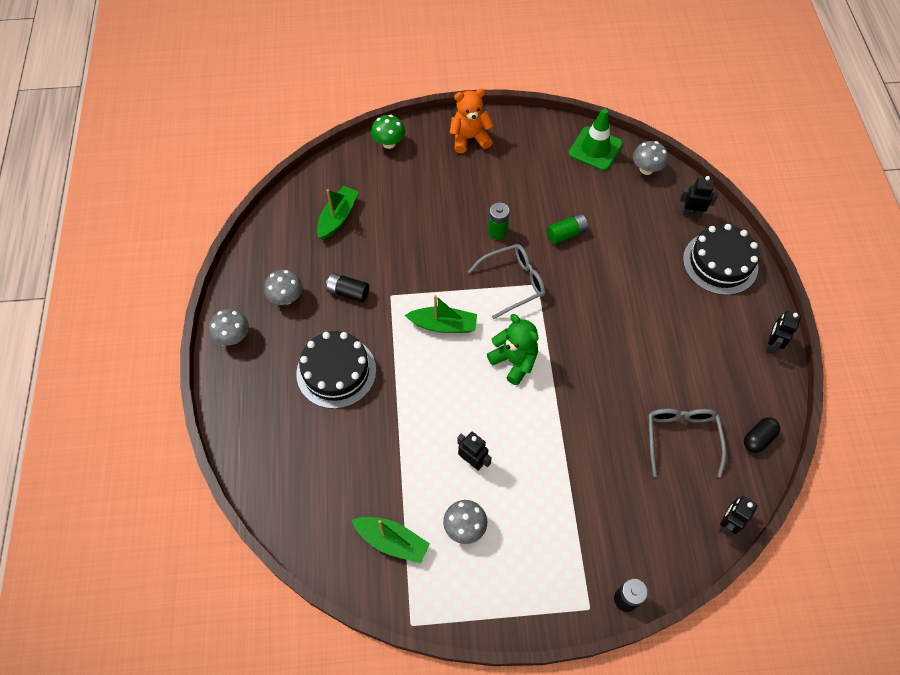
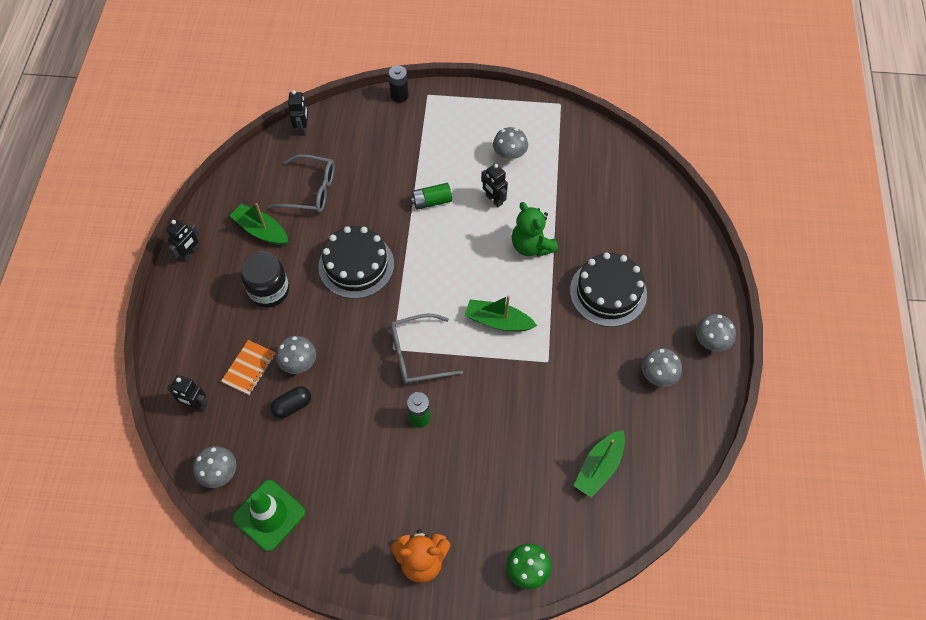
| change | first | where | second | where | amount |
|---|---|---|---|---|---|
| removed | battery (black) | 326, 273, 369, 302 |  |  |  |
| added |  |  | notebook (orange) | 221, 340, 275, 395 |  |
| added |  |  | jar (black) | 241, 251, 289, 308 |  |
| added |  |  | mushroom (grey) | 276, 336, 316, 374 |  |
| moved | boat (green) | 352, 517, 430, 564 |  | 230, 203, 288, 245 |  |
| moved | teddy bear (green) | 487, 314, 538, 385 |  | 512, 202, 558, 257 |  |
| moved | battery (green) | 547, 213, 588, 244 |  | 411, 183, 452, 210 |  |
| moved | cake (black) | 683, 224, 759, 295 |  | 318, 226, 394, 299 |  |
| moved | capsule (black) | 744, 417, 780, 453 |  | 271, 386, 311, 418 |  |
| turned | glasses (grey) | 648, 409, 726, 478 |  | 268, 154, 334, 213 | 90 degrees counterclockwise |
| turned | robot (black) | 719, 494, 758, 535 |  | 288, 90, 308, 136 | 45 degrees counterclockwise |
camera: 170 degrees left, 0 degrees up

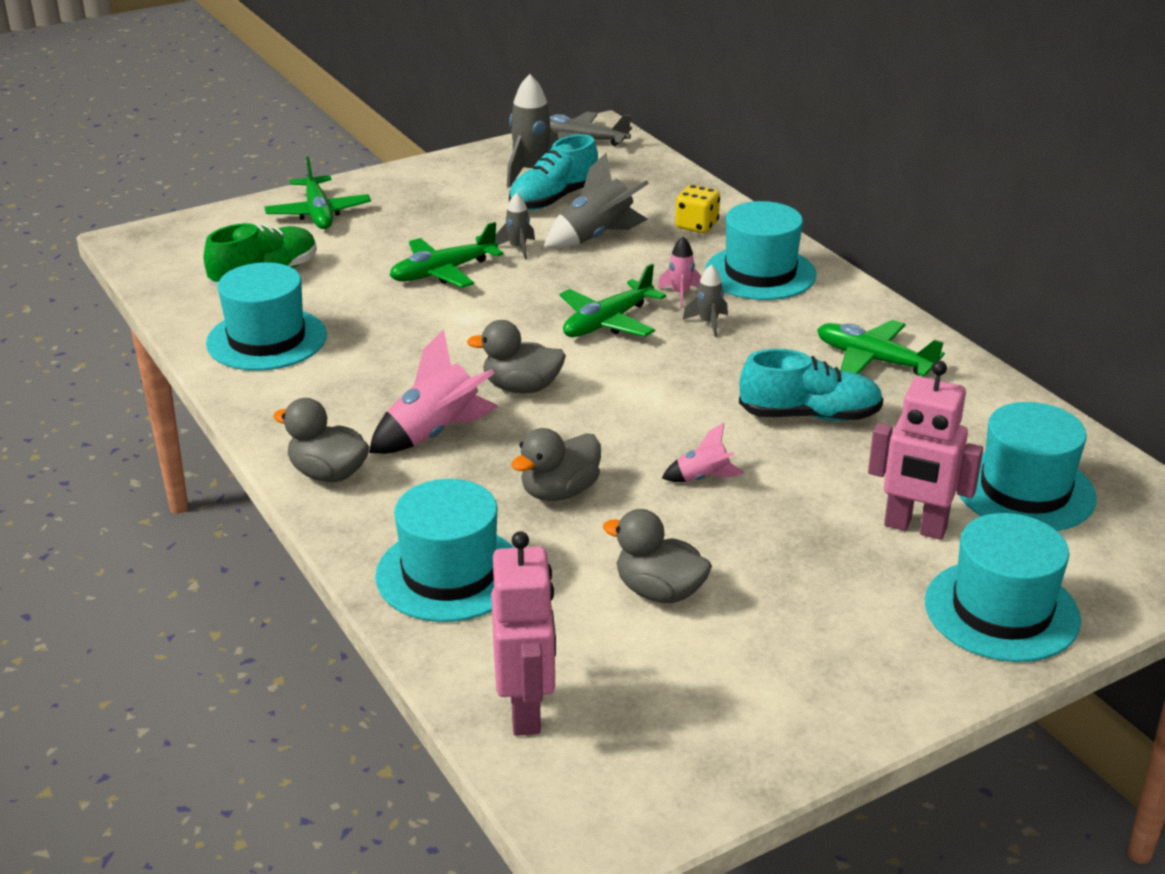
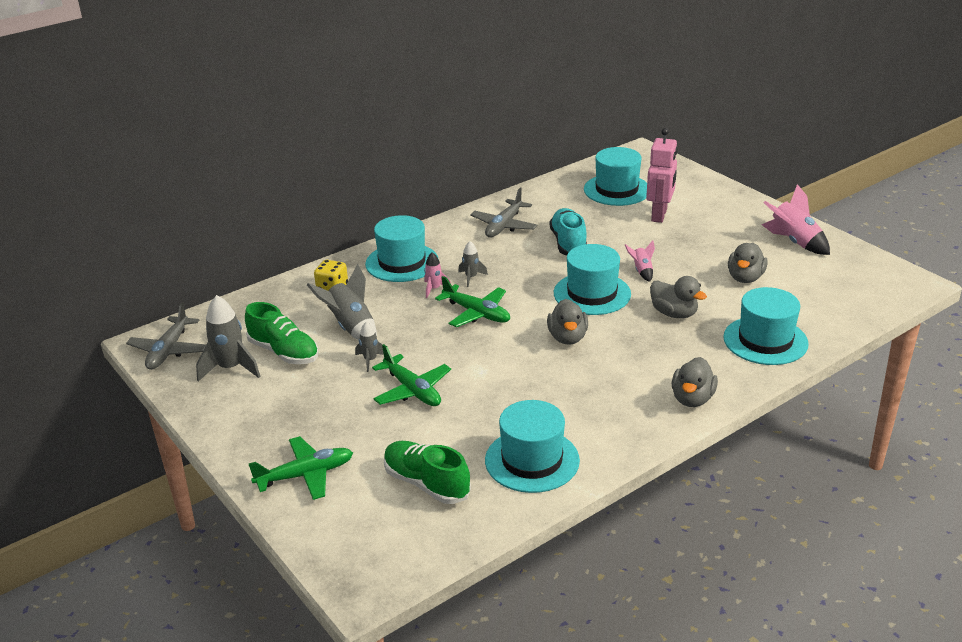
| change | first | where | second | where | amount |
|---|---|---|---|---|---|
| removed | robot (pink) | 491, 531, 556, 736 |  |  |  |
| moved | rocket (pink) | 369, 329, 498, 454 |  | 762, 184, 830, 255 |  |
| moved | hat (turquoise) | 925, 513, 1081, 662 |  | 554, 244, 631, 315 |  |
| recoloured | shoe (turquoise) | 509, 134, 598, 210 | shoe (green) | 245, 302, 319, 364 |  |
| recoloured | plane (green) | 817, 320, 945, 377 | plane (grey) | 470, 188, 537, 237 |  |
camera: 95 degrees left, 0 degrees up

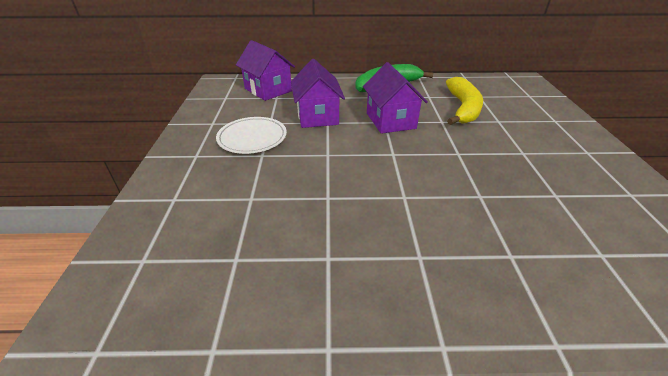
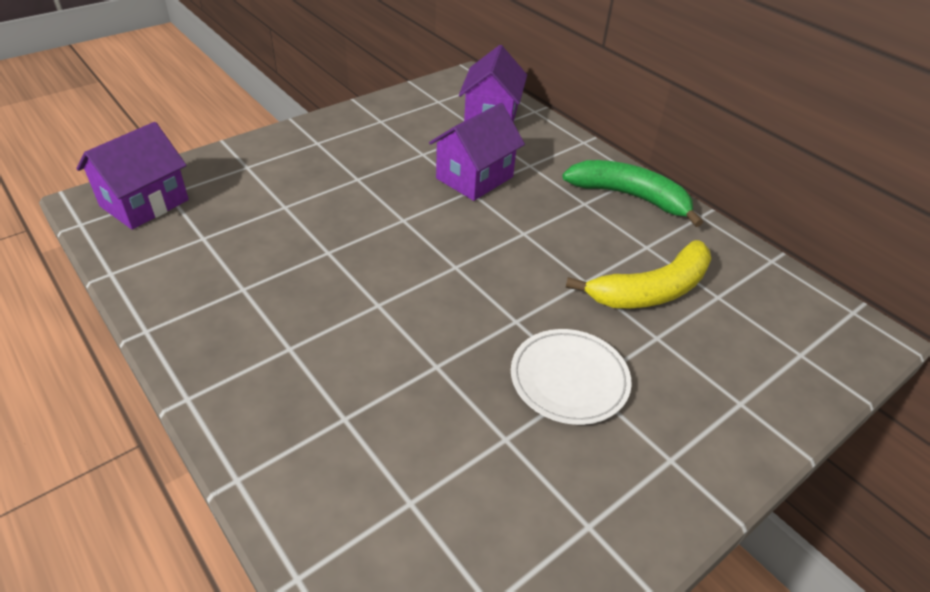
| change | first | where | second | where | amount |
|---|---|---|---|---|---|
| moved | plate (white) | 216, 117, 287, 154 |  | 511, 329, 632, 425 |  |
| moved | house (purple) | 363, 62, 428, 134 |  | 76, 122, 189, 230 |  |
camera: 50 degrees right, 5 degrees up

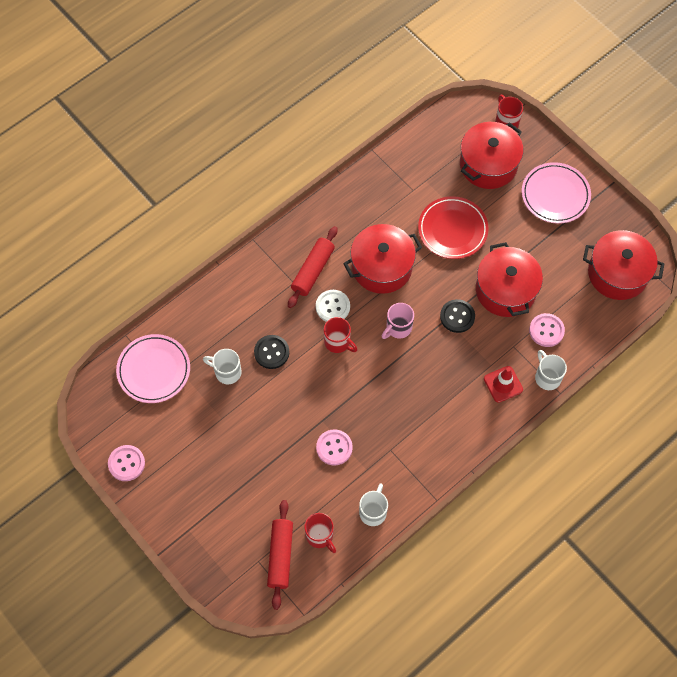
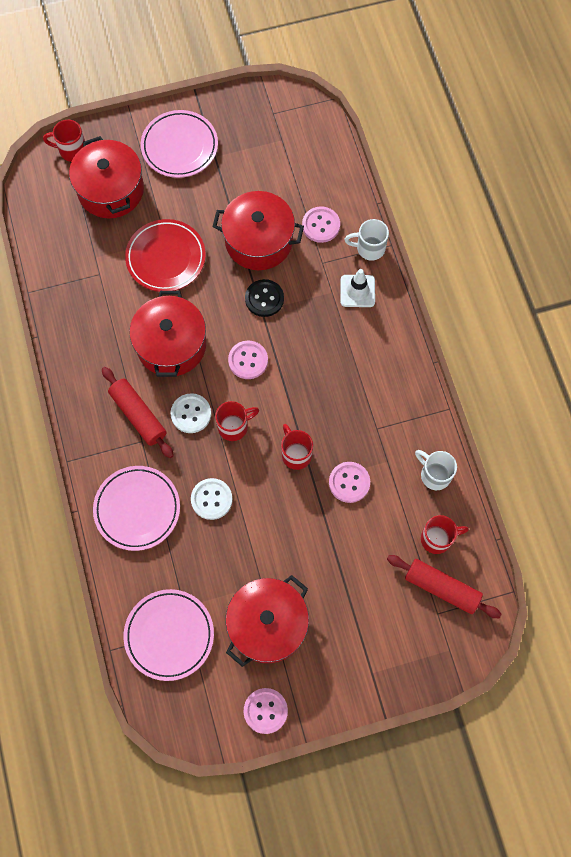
| change | first | where | second | where | amount |
|---|---|---|---|---|---|
| removed | mug (white) | 203, 349, 241, 384 |  |  |  |
| added |  |  | plate (pink) | 93, 466, 180, 551 |  |
| added |  |  | mug (red) | 281, 424, 313, 470 |  |
| moved | pot (red) | 583, 230, 664, 300 |  | 226, 575, 309, 667 |  |
| replaced | mug (pink) | 382, 303, 414, 339 | button (pink) | 228, 341, 268, 379 |  |
| recoloured | button (black) | 254, 335, 289, 369 | button (white) | 191, 478, 233, 520 |  |
| recoloured | traffic cone (red) | 484, 366, 523, 403 | traffic cone (white) | 341, 269, 375, 307 |  |
camera: 65 degrees left, 5 degrees up

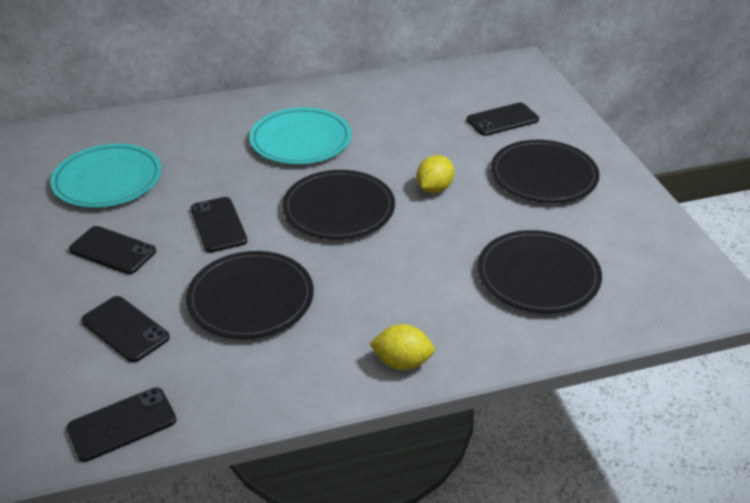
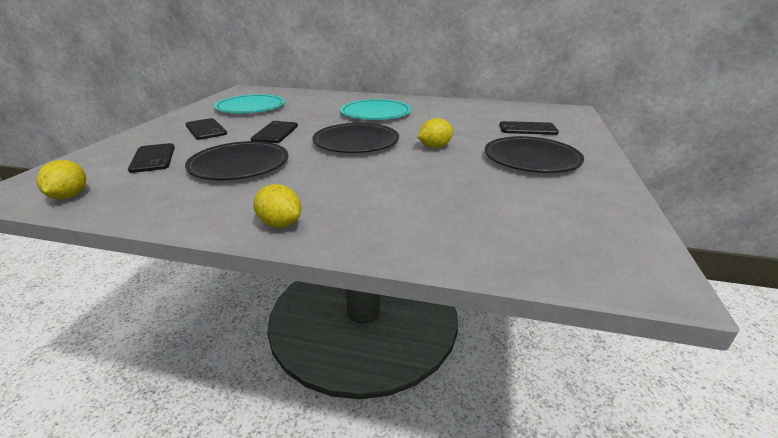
| change | first | where | second | where | amount |
|---|---|---|---|---|---|
| removed | plate (black) | 477, 230, 602, 313 |  |  |  |
| replaced | phone (black) | 67, 387, 177, 462 | lemon (yellow) | 36, 160, 86, 199 |  |
camera: 30 degrees right, 10 degrees down

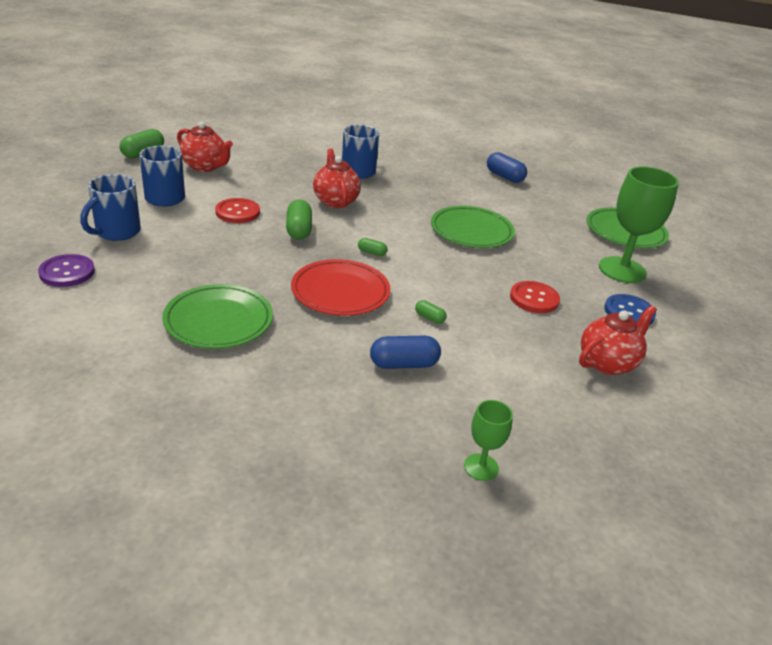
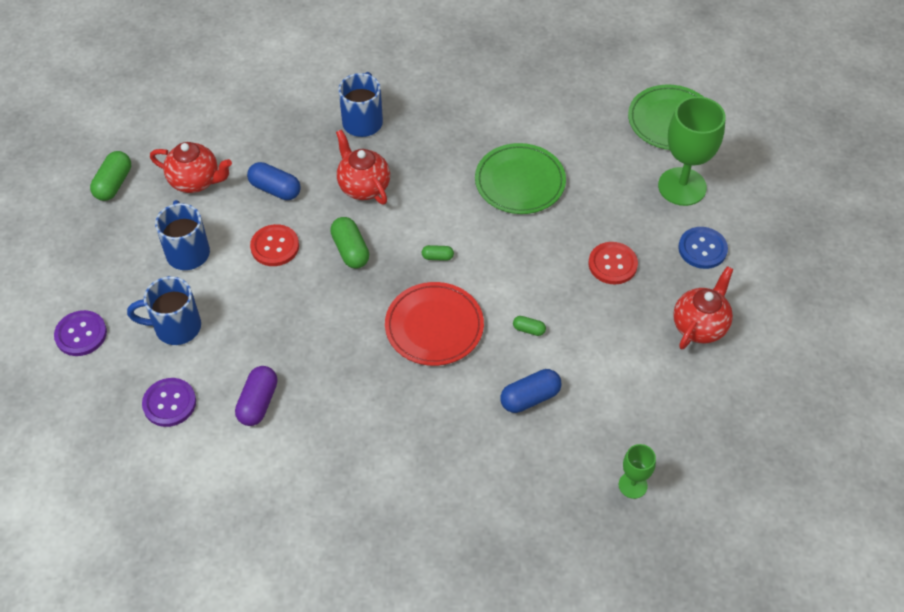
| change | first | where | second | where | amount |
|---|---|---|---|---|---|
| removed | plate (green) | 162, 284, 273, 349 |  |  |  |
| added |  |  | button (purple) | 54, 310, 107, 356 |  |
| added |  |  | capsule (purple) | 235, 366, 277, 426 |  |
| moved | capsule (blue) | 487, 152, 527, 183 |  | 247, 162, 301, 200 |  |
| turned | mug (blue) | 80, 174, 141, 241 |  | 127, 276, 201, 345 | 75 degrees clockwise |
camera: 15 degrees left, 20 degrees up

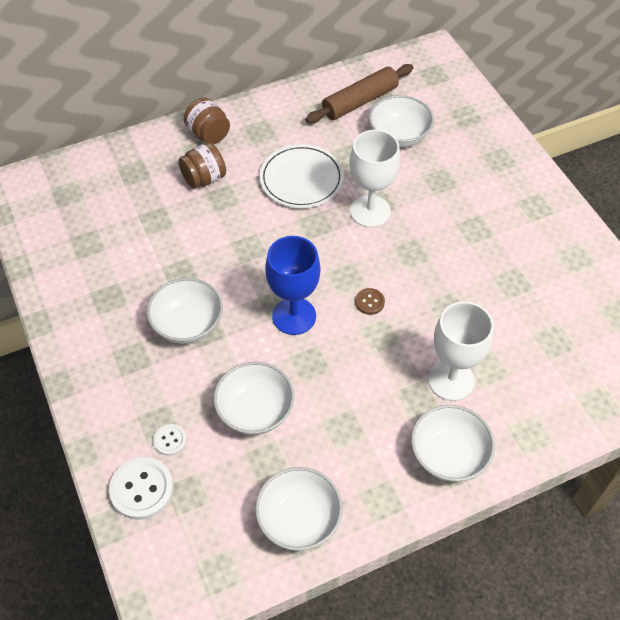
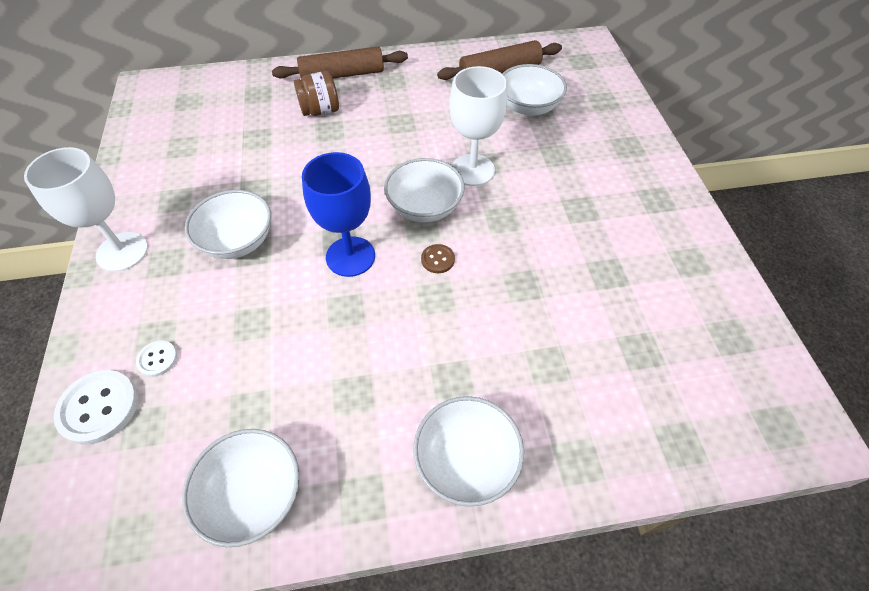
| change | first | where | second | where | amount |
|---|---|---|---|---|---|
| removed | plate (white) | 260, 144, 344, 208 |  |  |  |
| moved | bowl (white) | 213, 362, 294, 435 |  | 384, 158, 465, 222 |  |
| moved | goblet (white) | 428, 301, 494, 401 |  | 24, 147, 148, 272 |  |
| replaced | jar (brown) | 184, 98, 230, 144 | rolling pin (brown) | 272, 47, 408, 79 |  |
camera: 15 degrees right, 0 degrees up

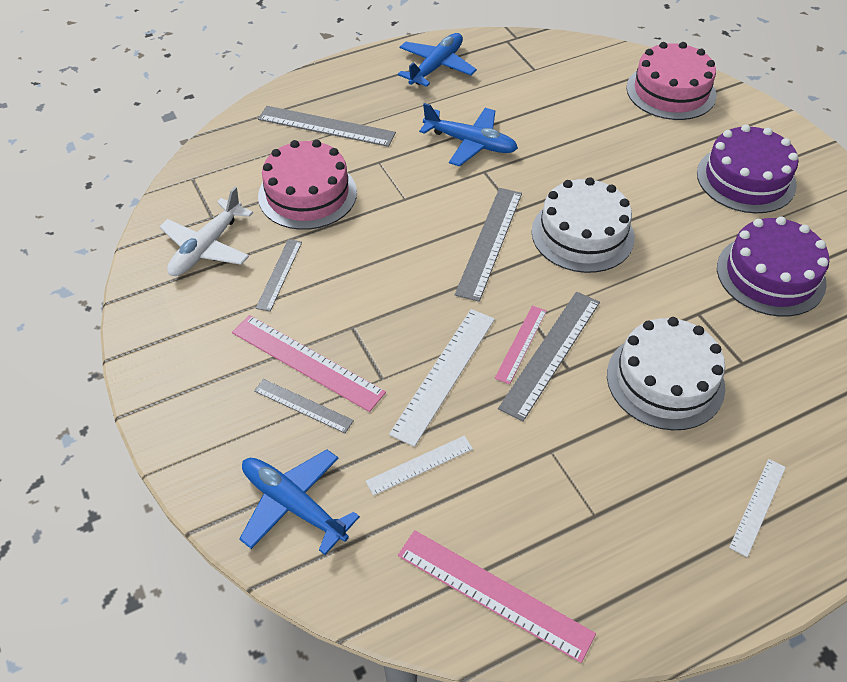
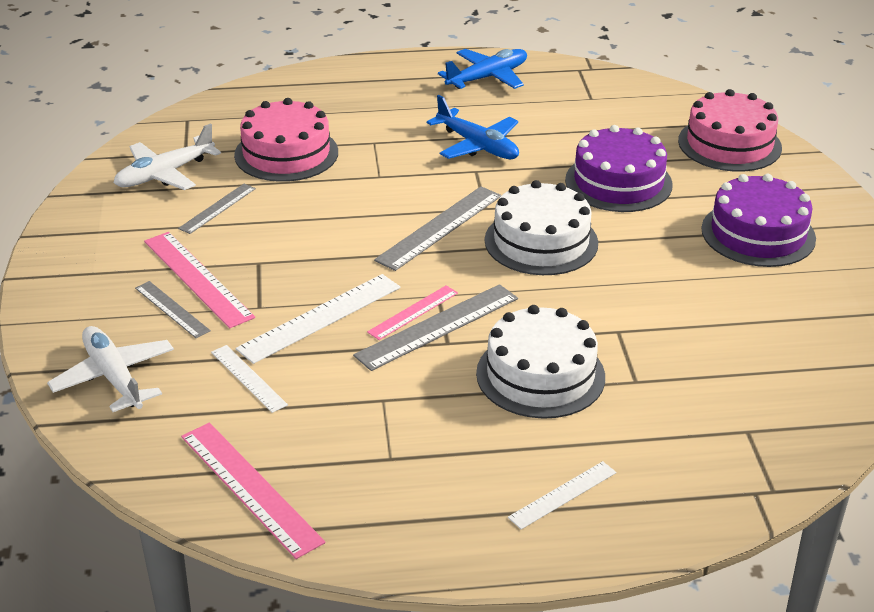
| change | first | where | second | where | amount |
|---|---|---|---|---|---|
| removed | ruler (grey) | 258, 106, 396, 147 |  |  |  |
| moved | cake (purple) | 717, 217, 829, 317 |  | 565, 125, 673, 212 |  |
| recoloured | plane (blue) | 239, 449, 360, 555 | plane (white) | 47, 326, 174, 412 |  |
| turned | ruler (white) | 366, 436, 473, 496 |  | 211, 345, 288, 413 | 60 degrees clockwise |
camera: 20 degrees right, 15 degrees down

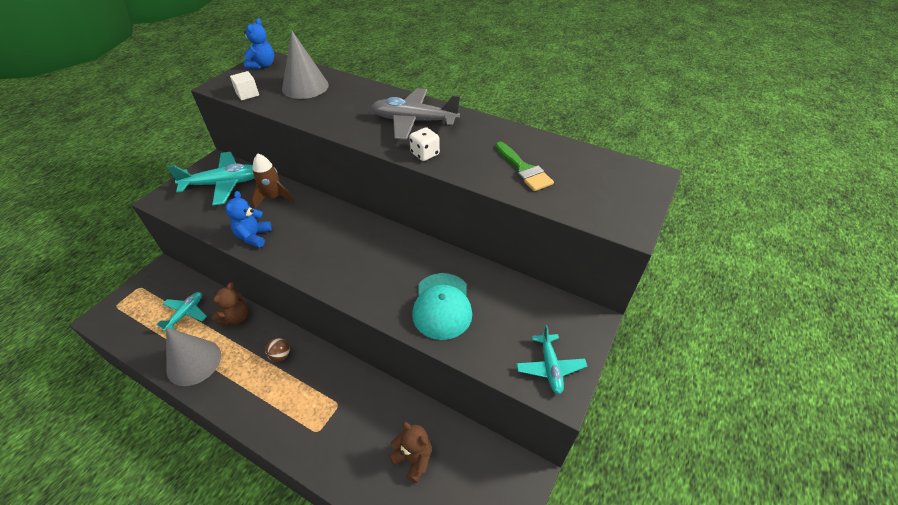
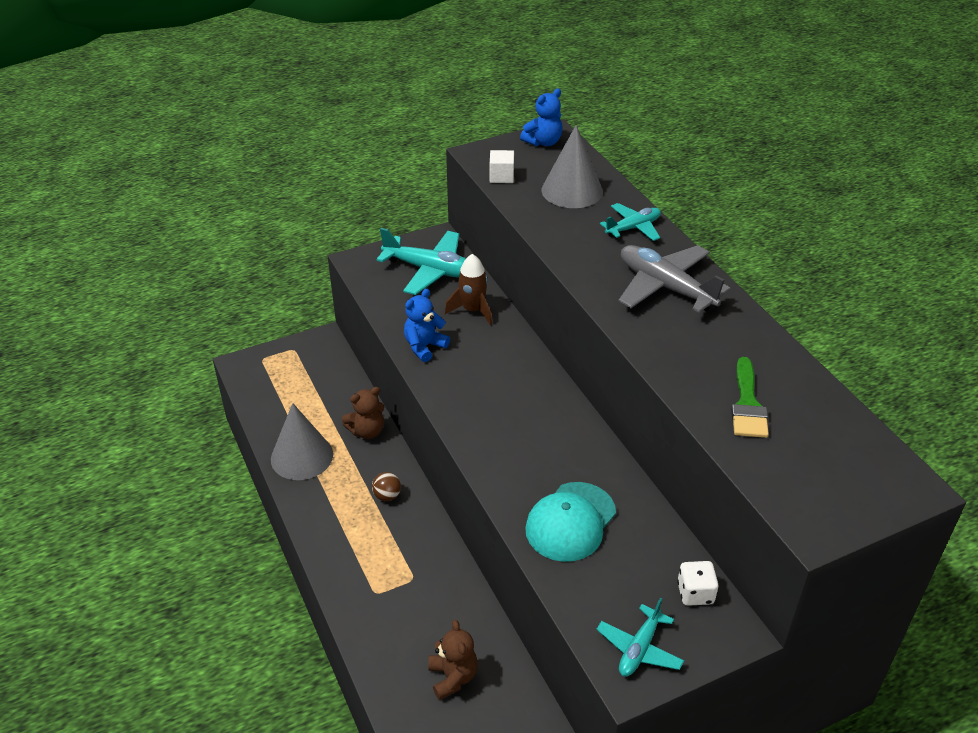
| change | first | where | second | where | amount |
|---|---|---|---|---|---|
| moved | plane (turquoise) | 157, 292, 207, 331 |  | 600, 203, 661, 241 |  |
| moved | dice (white) | 409, 127, 440, 161 |  | 677, 561, 718, 606 |  |
camera: 35 degrees right, 5 degrees down

